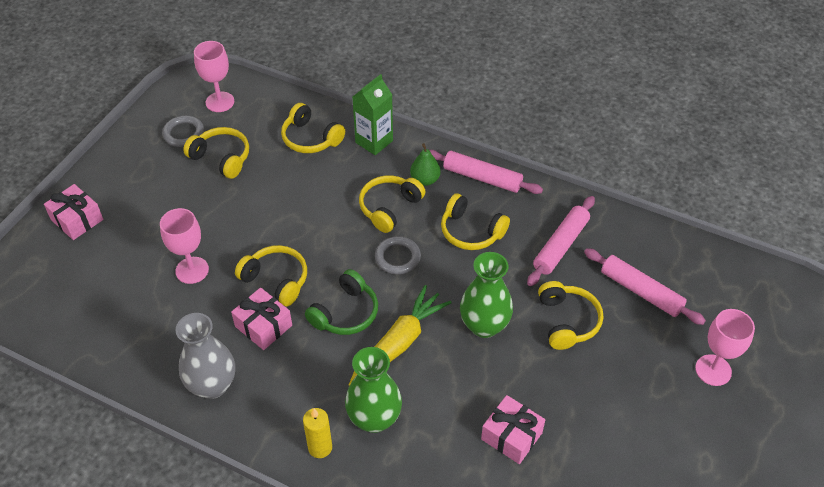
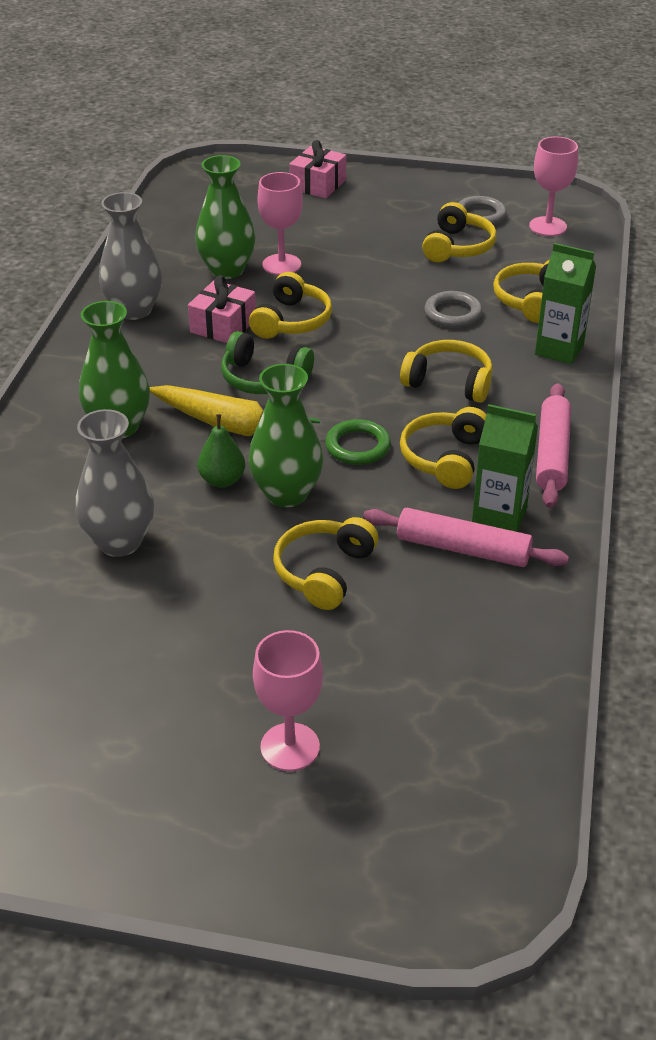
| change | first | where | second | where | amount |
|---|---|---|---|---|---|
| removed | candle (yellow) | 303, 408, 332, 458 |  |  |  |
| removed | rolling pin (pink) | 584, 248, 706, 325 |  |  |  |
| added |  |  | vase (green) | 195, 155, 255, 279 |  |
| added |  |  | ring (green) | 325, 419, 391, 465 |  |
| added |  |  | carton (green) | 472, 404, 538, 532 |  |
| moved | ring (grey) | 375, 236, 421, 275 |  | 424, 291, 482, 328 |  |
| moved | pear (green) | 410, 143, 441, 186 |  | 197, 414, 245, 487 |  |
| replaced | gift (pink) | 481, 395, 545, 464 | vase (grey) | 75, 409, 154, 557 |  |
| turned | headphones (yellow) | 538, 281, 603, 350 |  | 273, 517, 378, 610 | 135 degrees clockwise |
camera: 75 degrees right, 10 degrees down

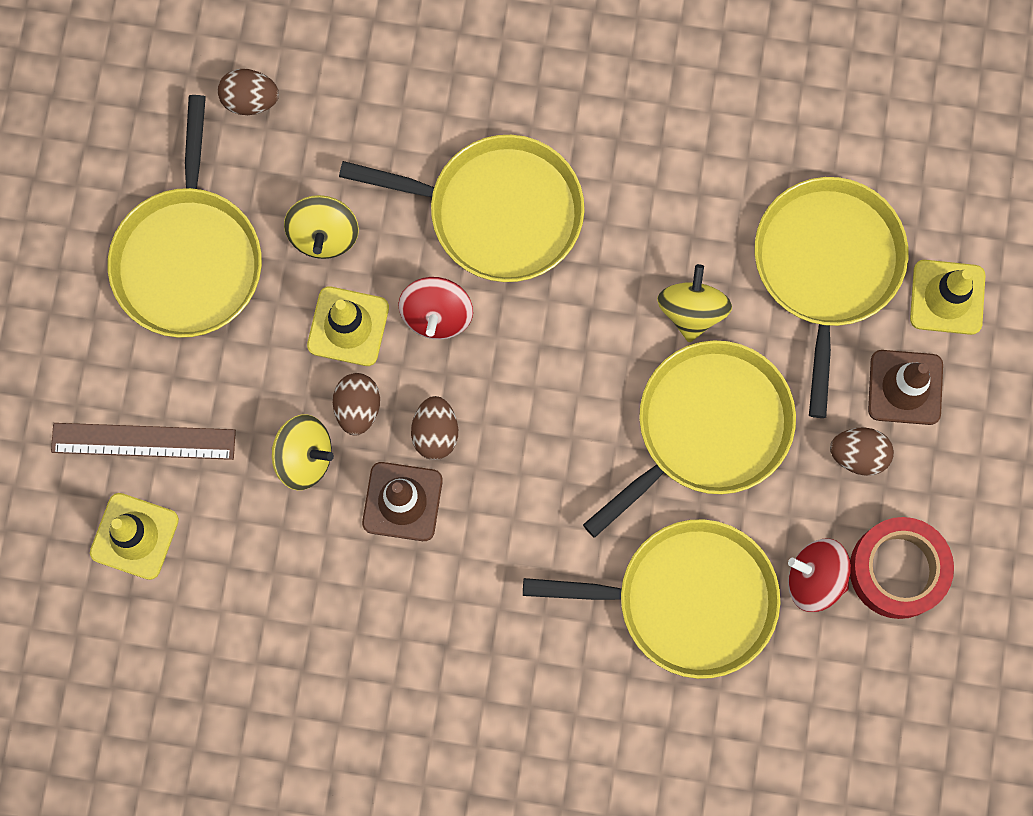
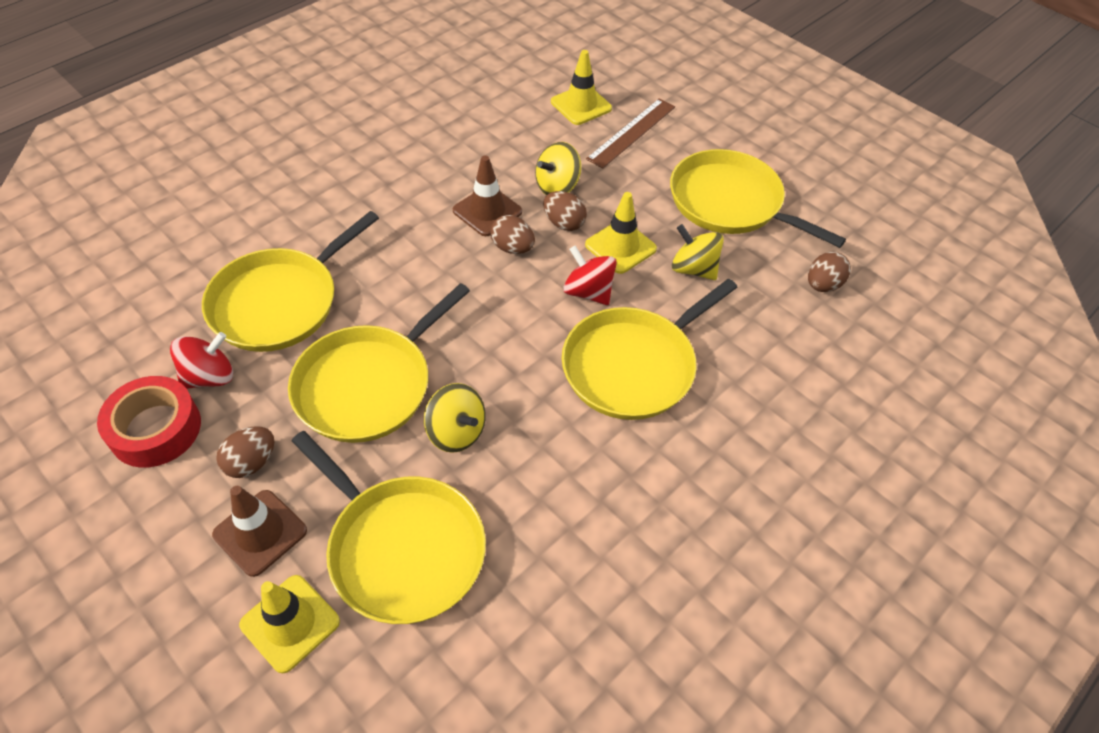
| change | first | where | second | where | amount |
|---|---|---|---|---|---|
| turned | pan (yellow) | 583, 340, 796, 538 |  | 288, 283, 470, 443 | 45 degrees clockwise |
camera: 125 degrees right, 25 degrees down

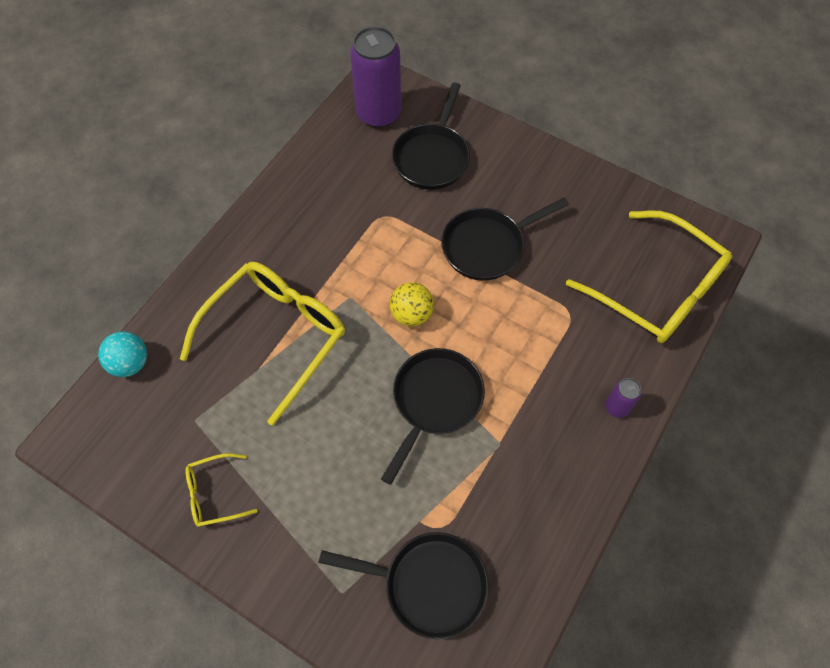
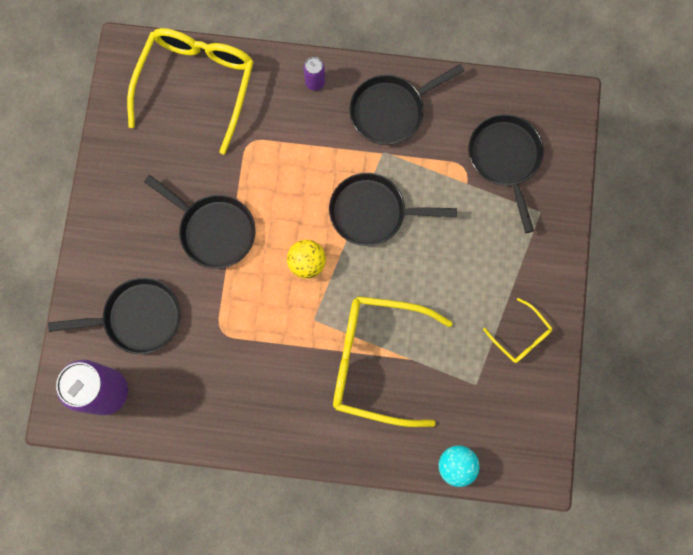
| change | first | where | second | where | amount |
|---|---|---|---|---|---|
| added |  |  | pan (black) | 350, 64, 464, 145 |  |
camera: 115 degrees left, 15 degrees up

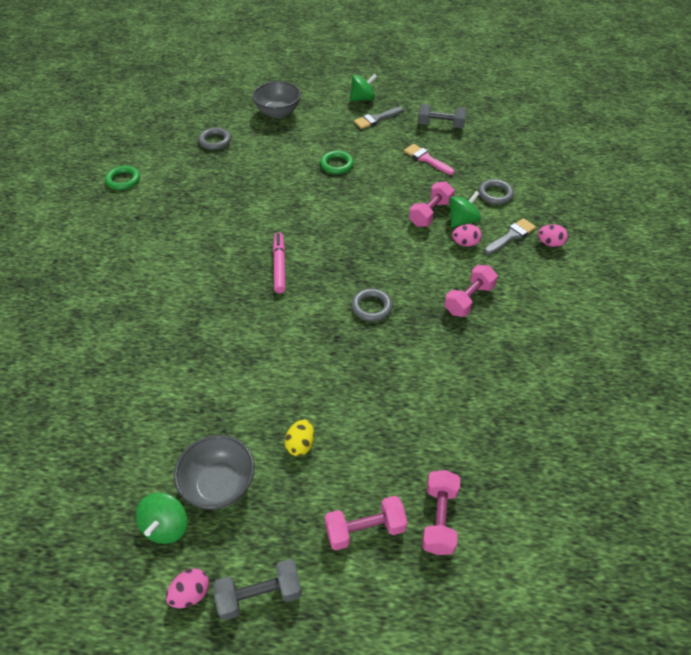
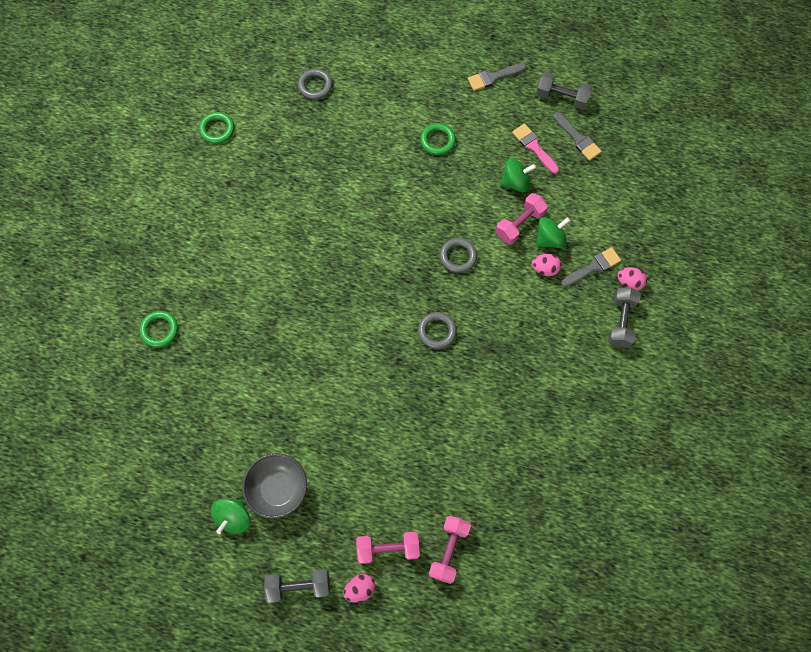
| change | first | where | second | where | amount |
|---|---|---|---|---|---|
| removed | bowl (grey) | 252, 81, 301, 118 |  |  |  |
| removed | marker (pink) | 273, 232, 286, 293 |  |  |  |
| removed | egg (yellow) | 284, 420, 314, 456 |  |  |  |
| removed | dumbbell (pink) | 445, 265, 498, 317 |  |  |  |
| added |  |  | ring (green) | 139, 311, 178, 348 |  |
| added |  |  | brush (grey) | 554, 112, 602, 161 |  |
| added |  |  | dumbbell (grey) | 608, 287, 641, 347 |  |
| moved | egg (pink) | 166, 568, 209, 608 |  | 343, 574, 376, 603 |  |
| moved | spinning top (green) | 350, 74, 377, 101 |  | 500, 158, 536, 192 |  |
| moved | ring (grey) | 478, 179, 514, 205 |  | 440, 238, 477, 273 |  |
camera: 10 degrees right, 20 degrees up

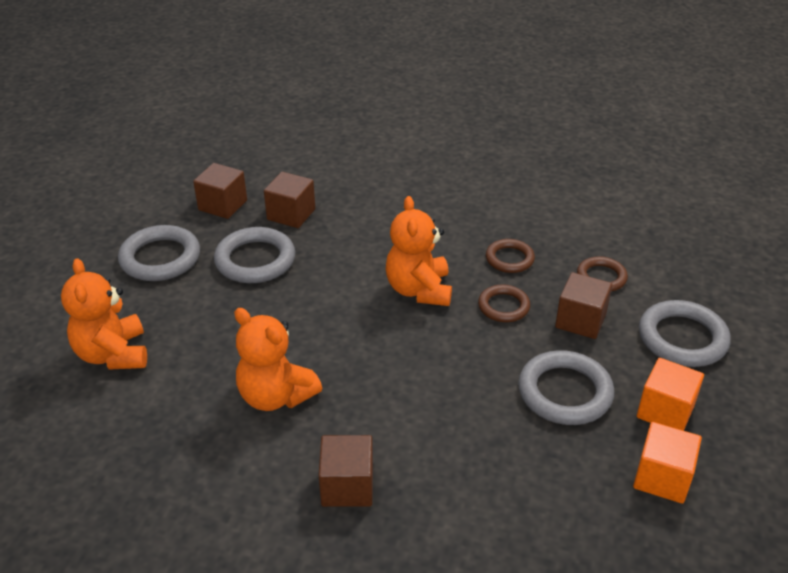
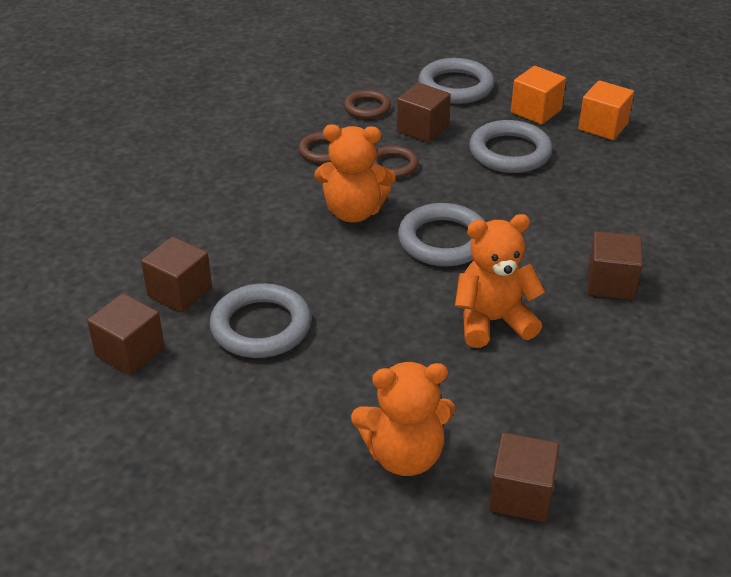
| change | first | where | second | where | amount |
|---|---|---|---|---|---|
| added |  |  | cube (brown) | 489, 433, 559, 522 |  |
| moved | ring (grey) | 118, 225, 200, 281 |  | 398, 203, 486, 266 |  |
| turned | teddy bear (orange) | 234, 308, 322, 411 |  | 455, 214, 545, 348 | 150 degrees counterclockwise |
camera: 80 degrees left, 0 degrees up

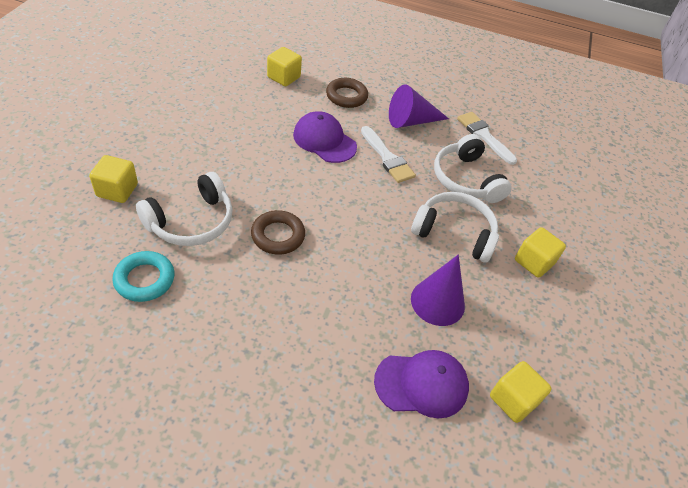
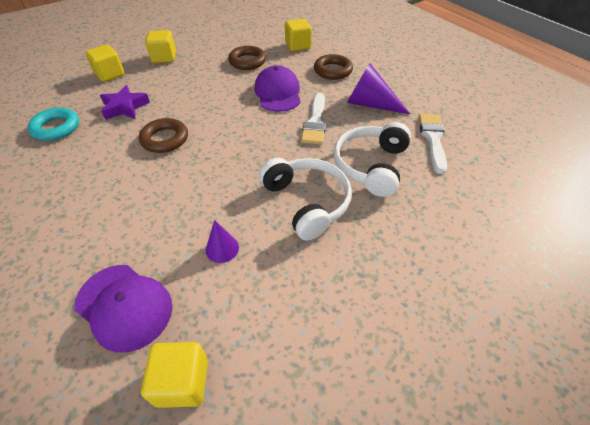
| change | first | where | second | where | amount |
|---|---|---|---|---|---|
| added |  |  | ring (brown) | 228, 46, 266, 70 |  |
| moved | cube (yellow) | 515, 227, 566, 278 |  | 145, 30, 176, 63 |  |
| replaced | headphones (white) | 136, 172, 233, 246 | star (purple) | 100, 85, 150, 120 |  |
| resized | cone (purple) | 411, 255, 465, 326 |  | 206, 220, 239, 263 | x0.55 |
camera: 45 degrees right, 0 degrees up

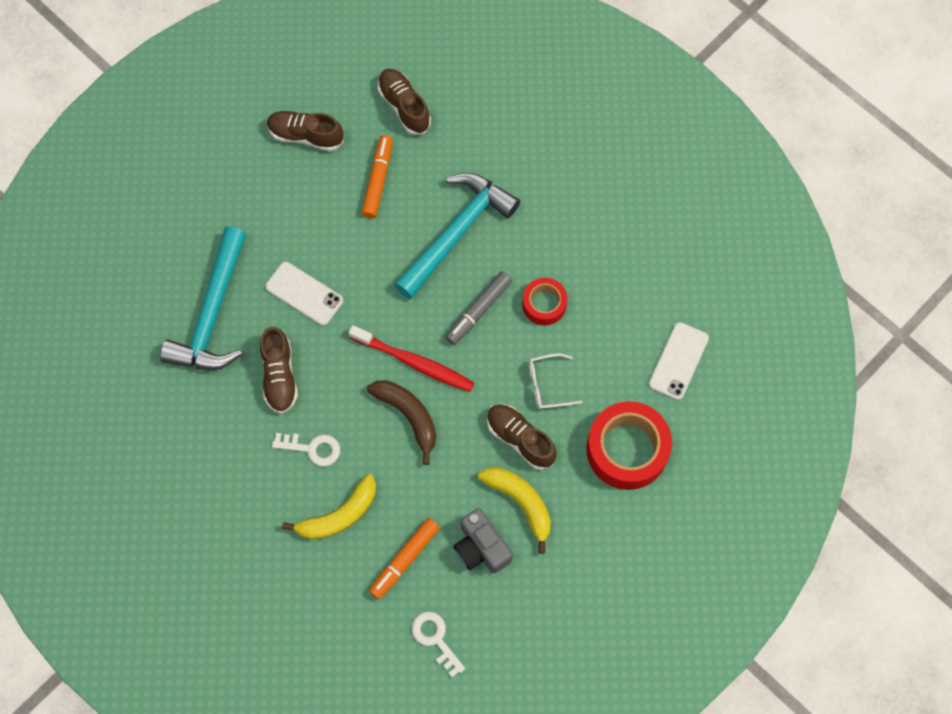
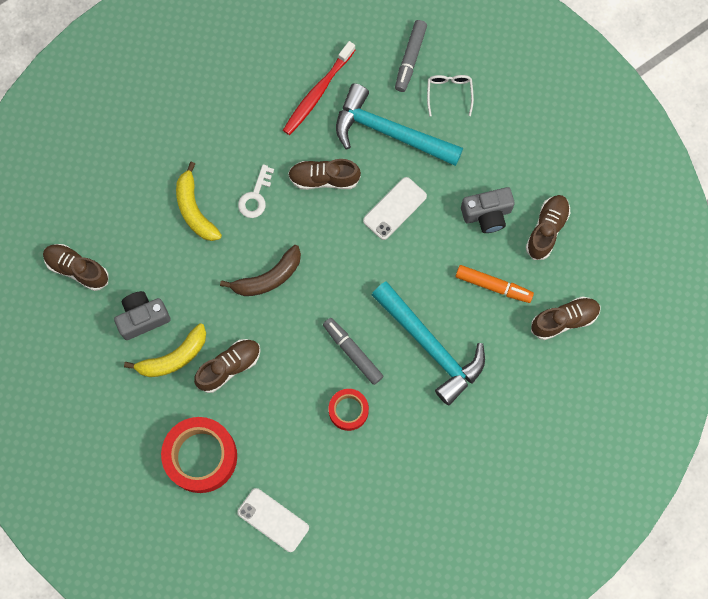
| change | first | where | second | where | amount |
|---|---|---|---|---|---|
| removed | marker (orange) | 369, 518, 440, 599 |  |  |  |
| added |  |  | marker (grey) | 395, 20, 427, 92 |  |
| added |  |  | camera (grey) | 461, 187, 515, 233 |  |
| moved | toothbrush (red) | 349, 325, 474, 392 |  | 283, 41, 355, 135 |  |
| moved | glasses (white) | 529, 353, 582, 409 |  | 427, 75, 474, 116 |  |
| replaced | key (white) | 412, 611, 465, 677 | shoe (brown) | 43, 244, 109, 291 |  |
camera: 100 degrees right, 5 degrees up

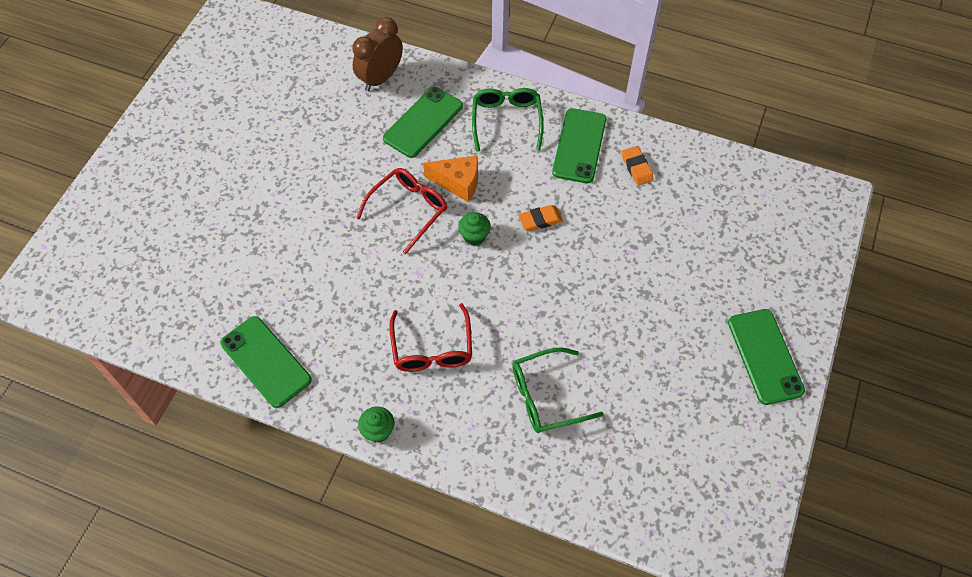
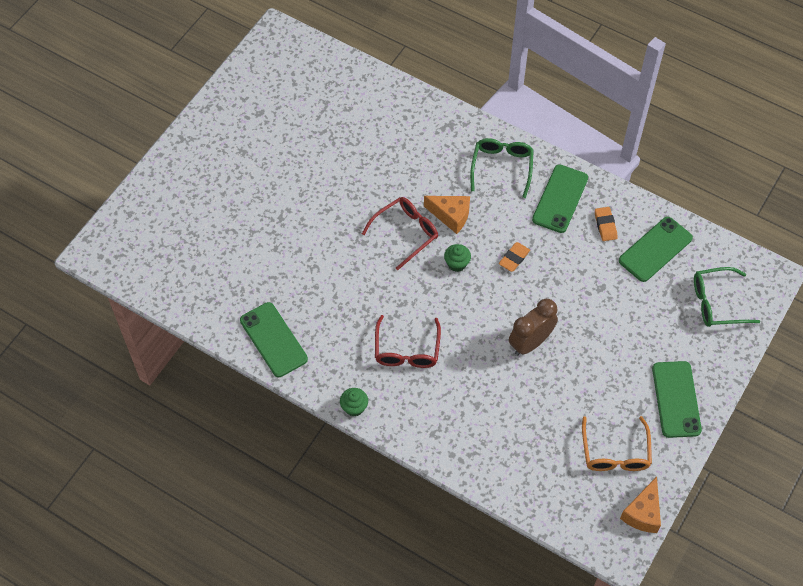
| change | first | where | second | where | amount |
|---|---|---|---|---|---|
| added |  |  | glasses (orange) | 582, 416, 652, 471 |  |
| added |  |  | cheese (orange) | 620, 477, 661, 533 |  |
| moved | clock (brown) | 352, 17, 403, 91 |  | 509, 298, 558, 356 |  |
| moved | phone (green) | 383, 87, 463, 158 |  | 619, 217, 693, 282 |  |
| moved | glasses (green) | 512, 348, 604, 433 |  | 694, 267, 760, 327 |  |
| turned | eraser (orange) | 518, 205, 563, 231 |  | 499, 242, 530, 272 | 45 degrees counterclockwise |
camera: 10 degrees right, 0 degrees up

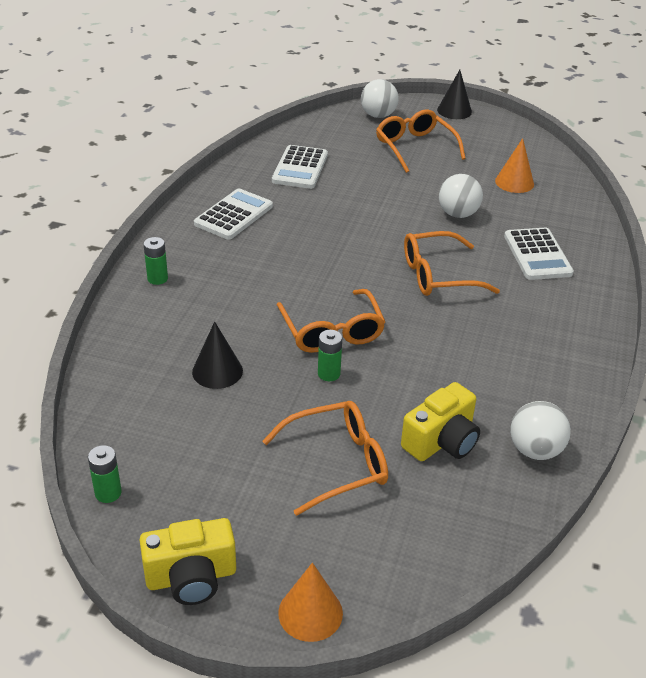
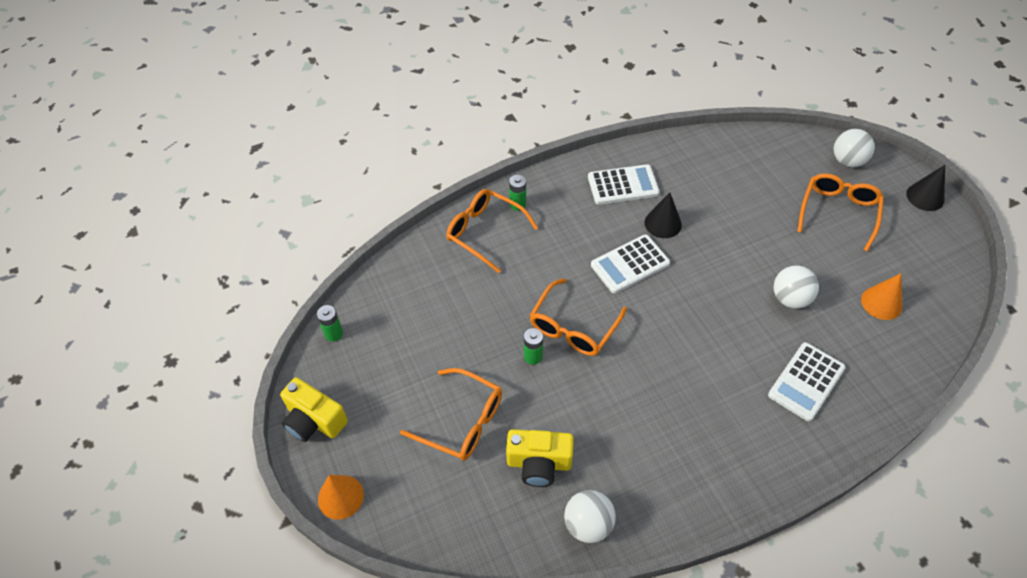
| change | first | where | second | where | amount |
|---|---|---|---|---|---|
| moved | cone (black) | 192, 321, 243, 389 |  | 644, 192, 682, 238 |  |
| moved | calculator (white) | 272, 145, 328, 189 |  | 591, 235, 670, 294 |  |
| moved | glasses (orange) | 404, 231, 500, 296 |  | 446, 189, 538, 273 |  |
camera: 50 degrees right, 15 degrees up

